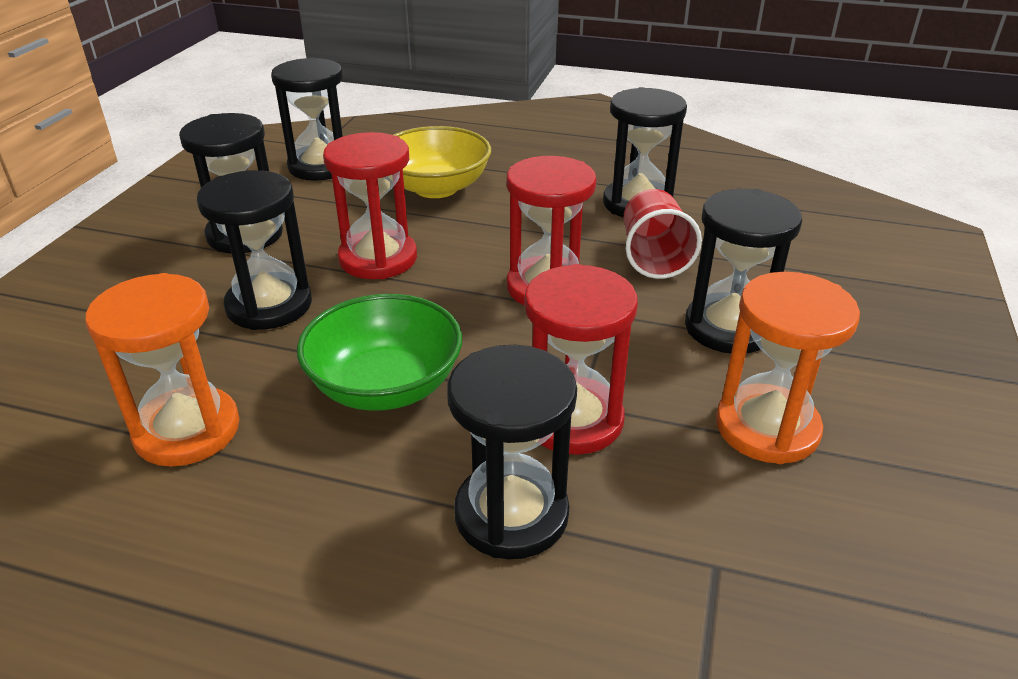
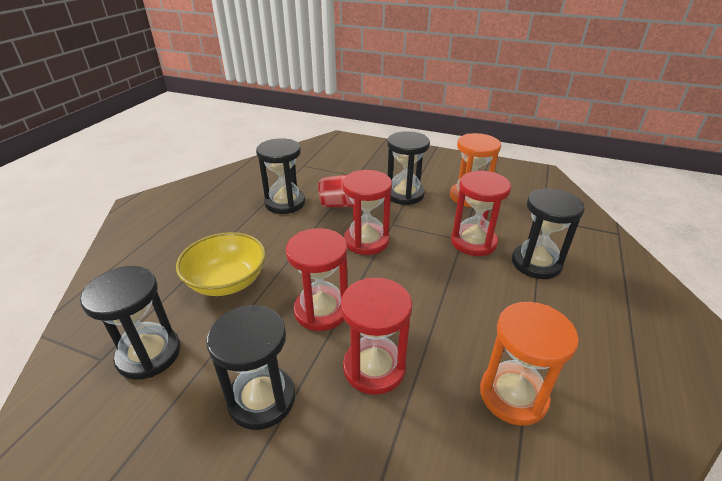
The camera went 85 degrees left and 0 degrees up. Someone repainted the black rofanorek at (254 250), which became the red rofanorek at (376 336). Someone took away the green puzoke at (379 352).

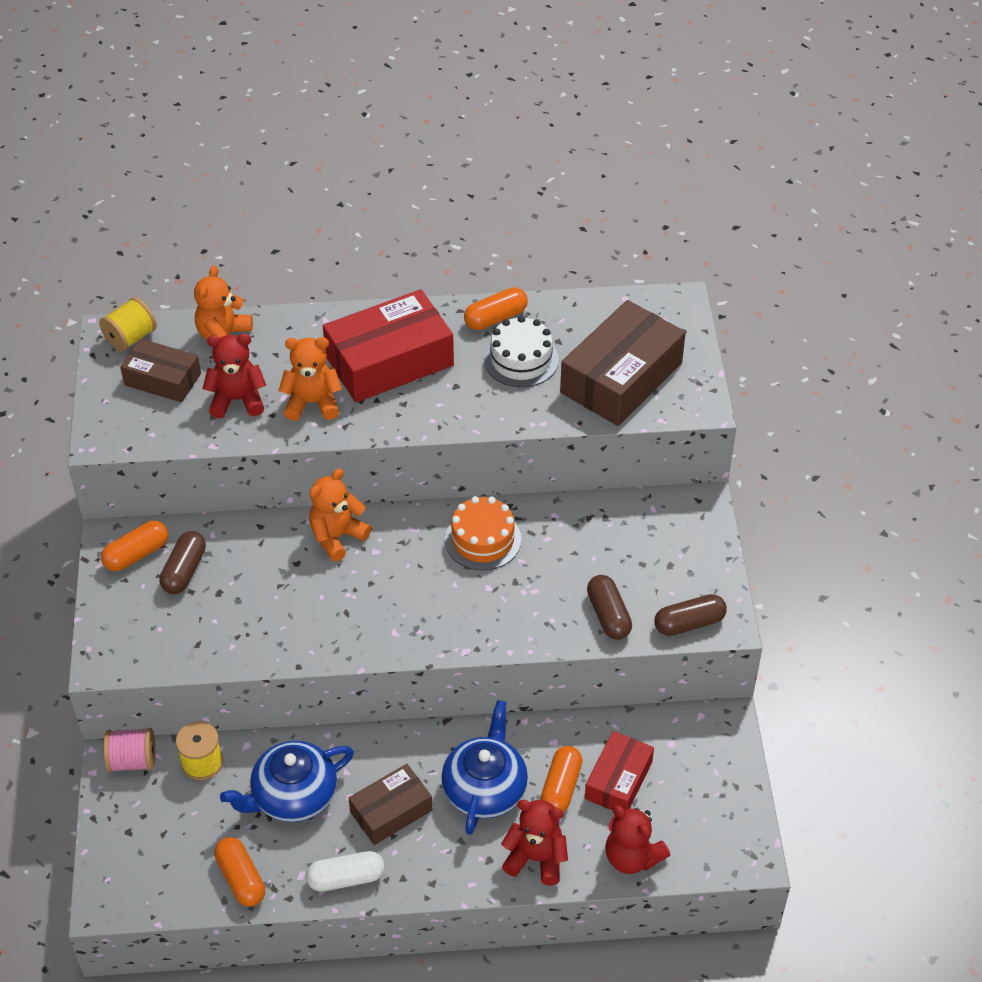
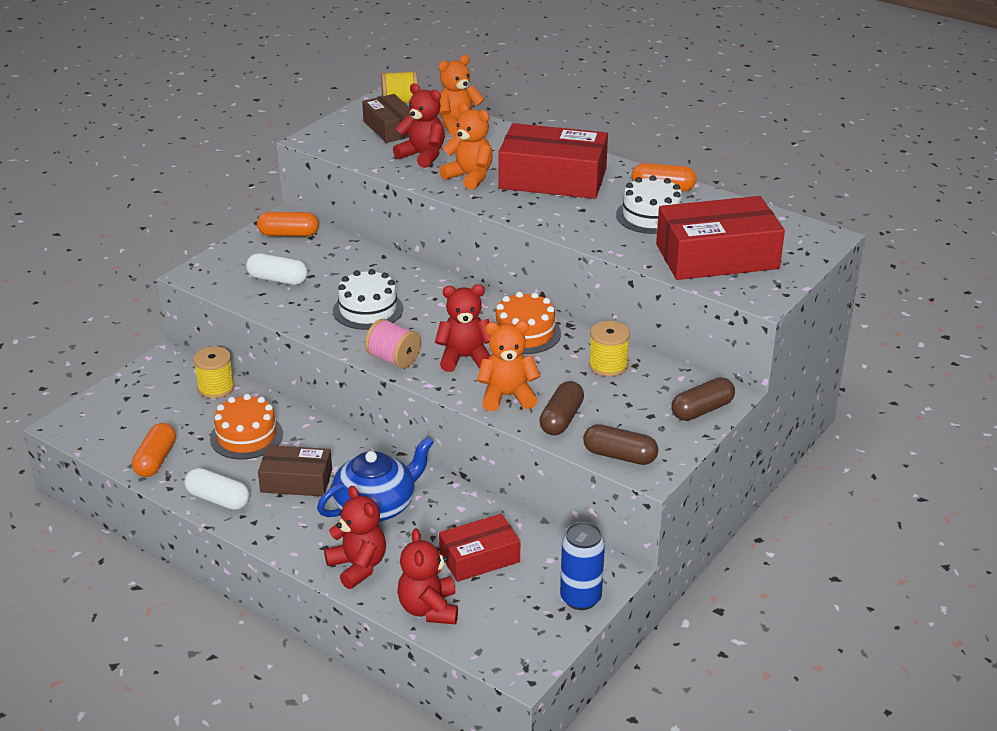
The camera went 40 degrees right and 15 degrees down. Someone carried the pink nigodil from (129 750) to (393 344). Someone carried the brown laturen from (182 562) to (703 399). Someone swapped the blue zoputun at (287 781) for the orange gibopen at (246 427). Someone carried the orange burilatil from (340 514) to (508 366). Someone took away the orange laturen at (561 779). Someone repainted the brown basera at (623 363), which became the red basera at (720 238). Someone put down the white laturen at (277 269). Someone put down the white gibopen at (368 299). Someone put down the red burilatil at (462 328). Someone put down the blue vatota at (582 566). Someone put down the yellow nigodil at (609 349).

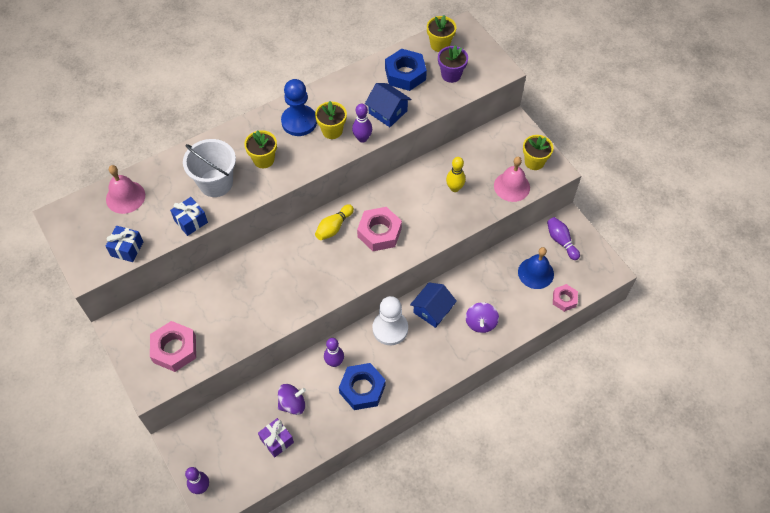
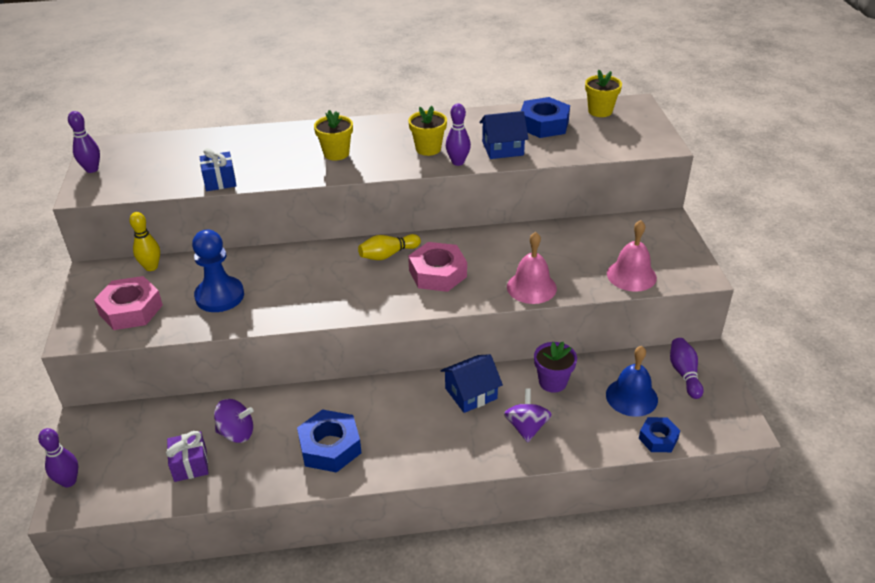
The camera went 25 degrees right and 20 degrees down. Someone took away the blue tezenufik at (124 244). Someone carried the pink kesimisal from (125 189) to (532 268). Someone took away the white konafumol at (209 168). Someone carried the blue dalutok from (299 107) to (218 271). Someone carried the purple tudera from (334 352) to (84 142). Someone rotated the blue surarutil at (388 105) by 75 degrees counterclockwise. Someone took away the white dalutok at (390 320). Someone carried the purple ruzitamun from (453 64) to (555 367). Someone carried the yellow tudera from (456 174) to (144 241). Someone rotated the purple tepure at (482 317) by 150 degrees clockwise. Someone took away the yellow ruzitamun at (538 152). Someone repainted the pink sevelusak at (565 298), which became the blue sevelusak at (659 434).

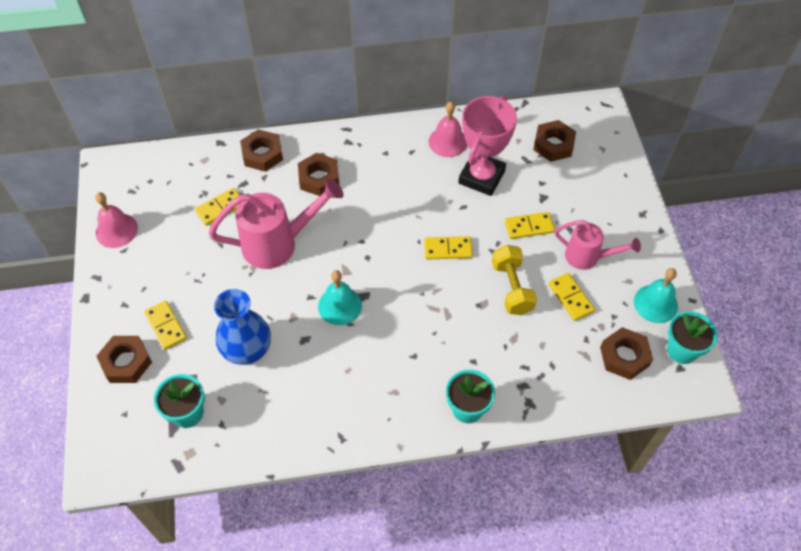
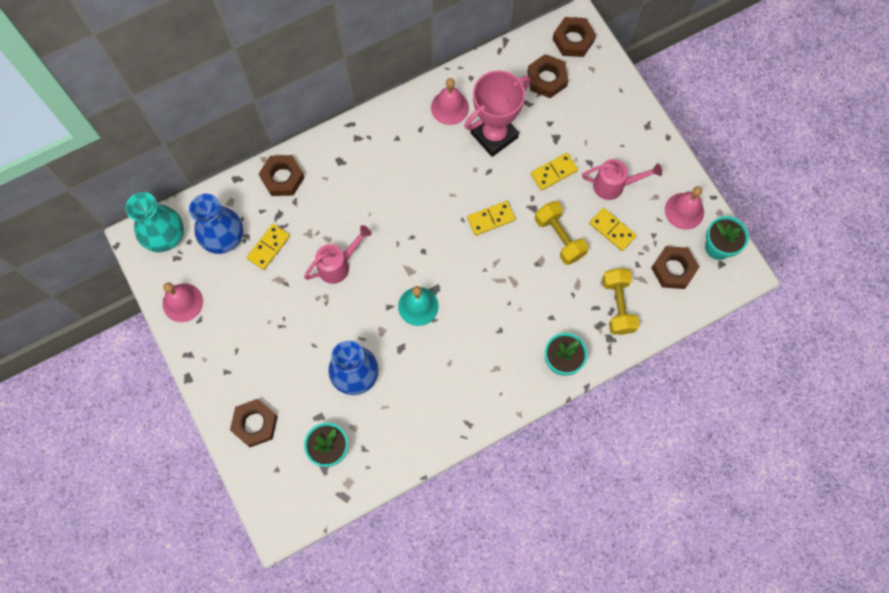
The camera went 20 degrees left and 15 degrees up. Someone took away the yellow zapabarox at (165 325). Someone scaled the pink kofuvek at (276 223) by 0.62. Someone carried the brown sevelusak from (319 174) to (574 37). Someone rotated the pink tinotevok at (487 146) by 45 degrees clockwise. Someone repainted the turquoise kesimisal at (656 295), which became the pink kesimisal at (684 208). Someone put down the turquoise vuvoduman at (155 222). Someone put down the blue vuvoduman at (216 224). Someone put down the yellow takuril at (621 301).

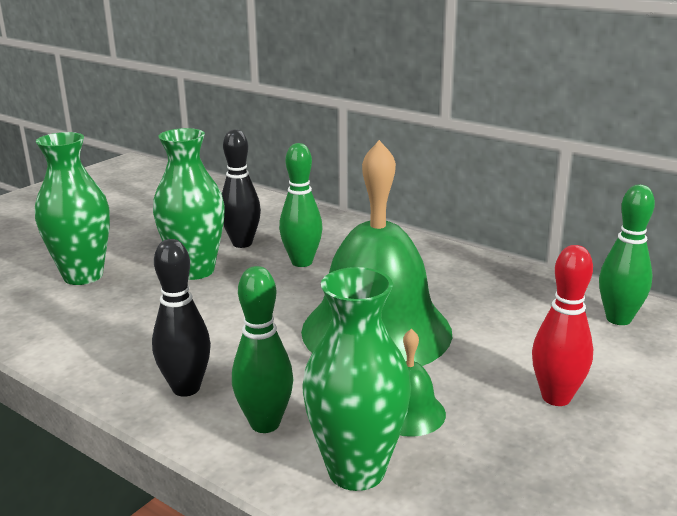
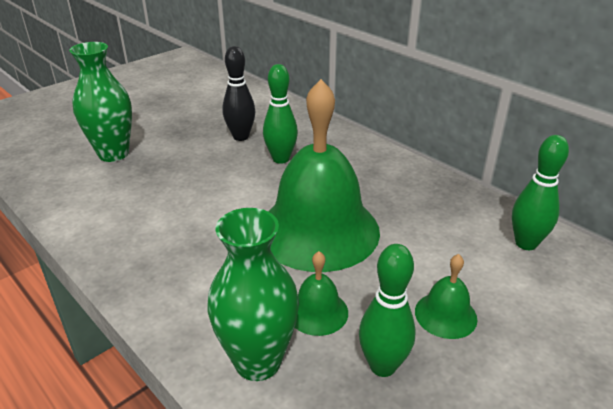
The camera went 10 degrees right and 10 degrees up. Someone took away the black tudera at (181 318). Someone took away the green vuvoduman at (189 204). Someone carried the green tudera from (262 349) to (387 310). Someone swapped the red tudera at (562 325) for the green kesimisal at (446 296).

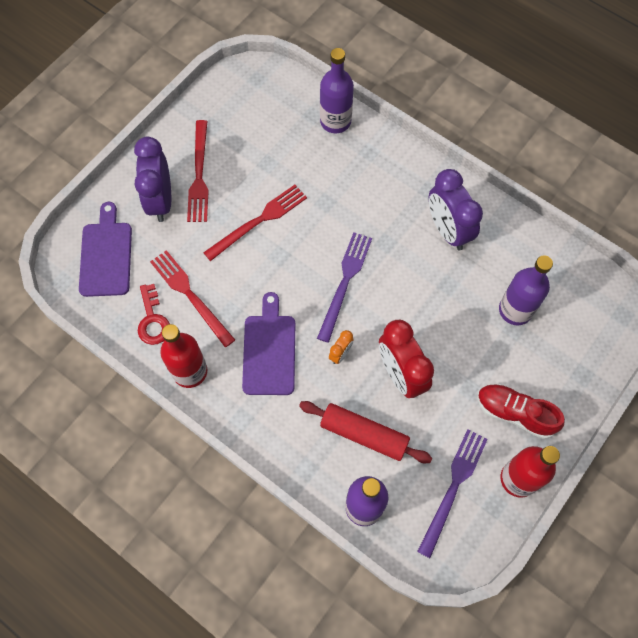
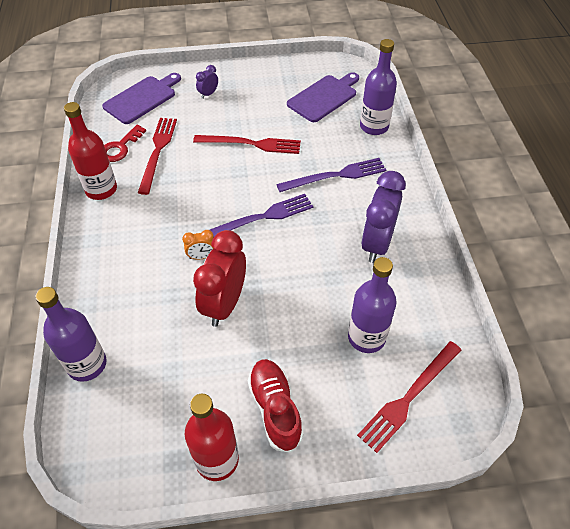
The camera went 45 degrees right and 15 degrees down. Someone scaled the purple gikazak at (152 179) by 0.46. Someone carried the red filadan from (198 171) to (409 397). Someone carried the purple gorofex from (268 343) to (323 97). Someone took away the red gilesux at (365 432). Someone carried the purple filadan from (452 493) to (331 175).

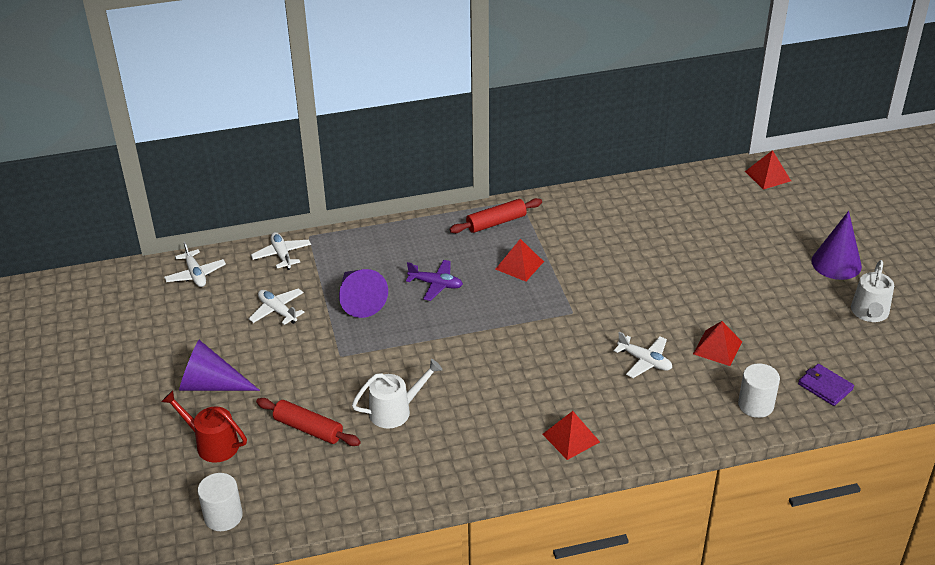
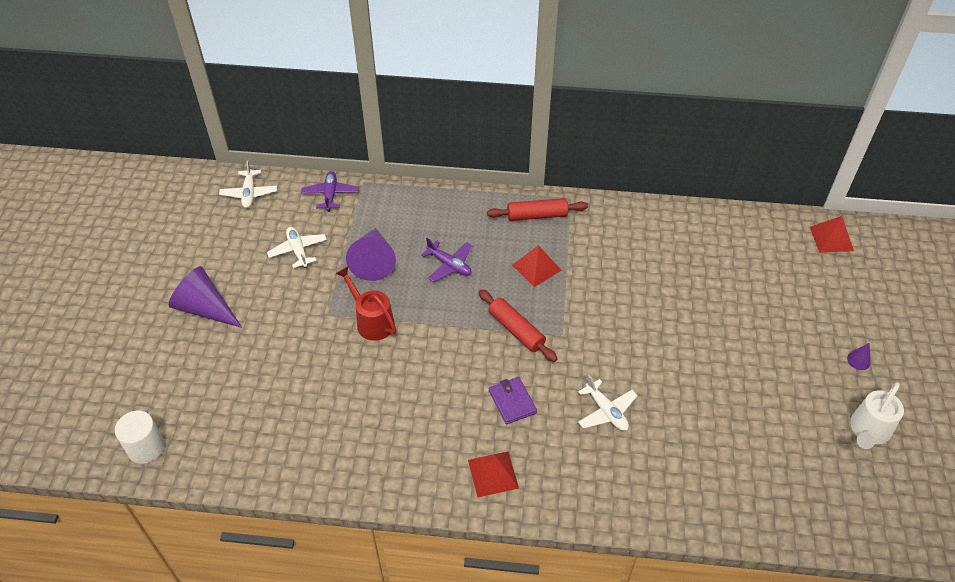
The camera went 20 degrees right and 10 degrees up. Someone carried the red kofuvek from (204 426) to (366 303). Someone repainted the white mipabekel at (281 251), which became the purple mipabekel at (330 191). Someone carried the red gilesux from (308 422) to (518 325). Someone took away the white kofuvek at (397 393). Someone took away the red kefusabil at (717 343). Someone took away the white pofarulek at (759 390). Someone carried the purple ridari from (826 385) to (513 400). Someone scaled the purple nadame at (836 245) by 0.43.

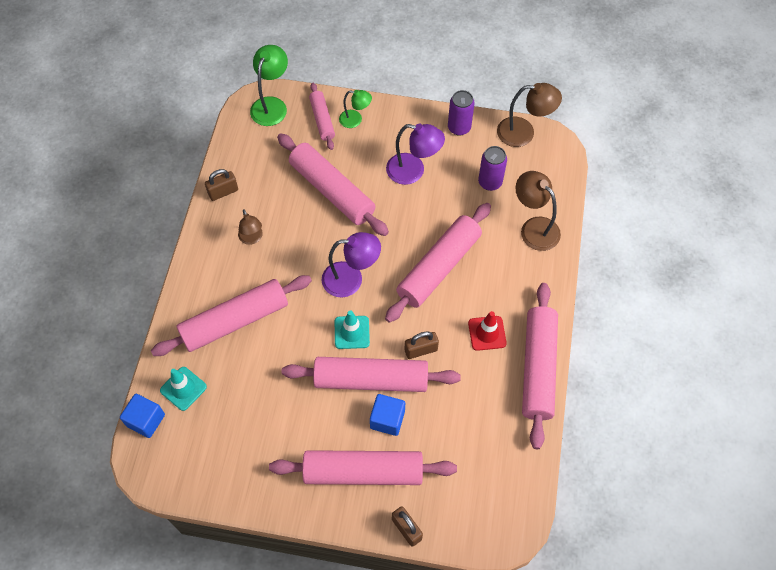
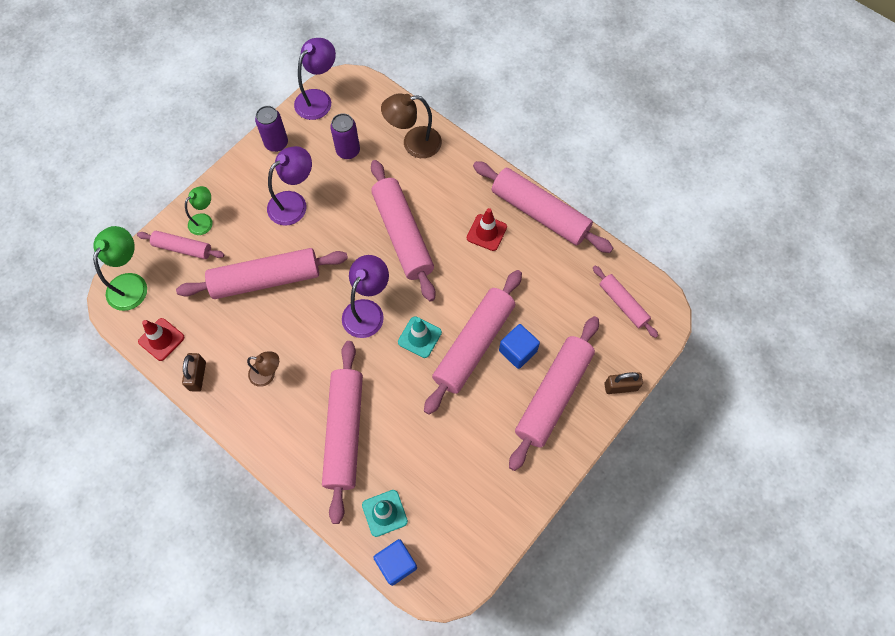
The camera went 60 degrees left and 5 degrees up. Someone rotated the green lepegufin at (269 85) by 60 degrees clockwise. Someone took away the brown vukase at (422 345). Someone repainted the brown lepegufin at (529 115), which became the purple lepegufin at (315 79). Someone put down the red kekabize at (161 339). Someone put down the pink gilesux at (625 302).

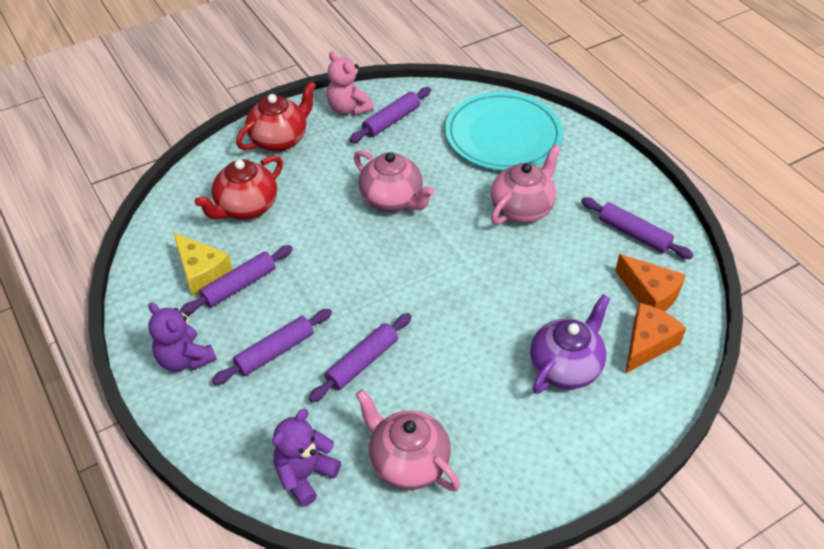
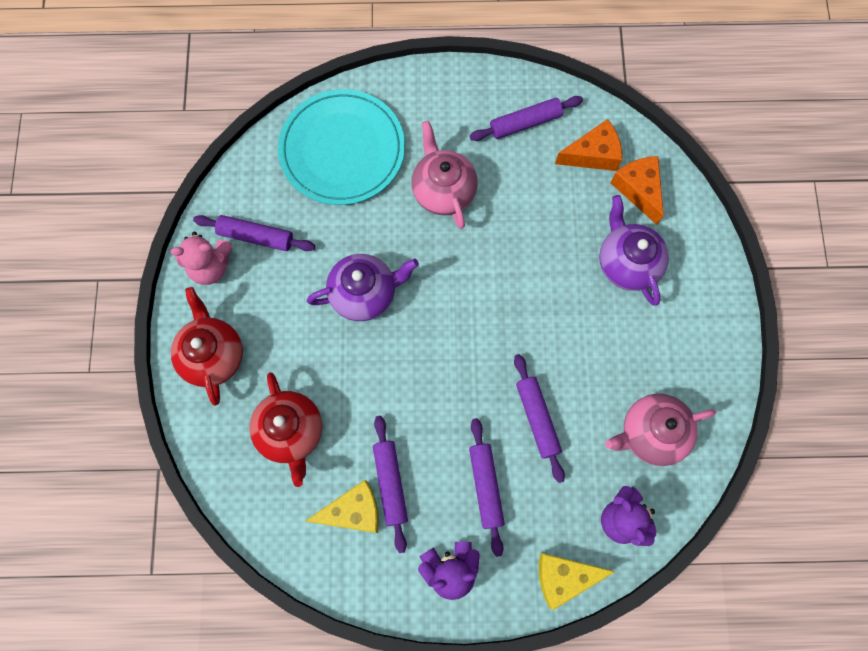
The camera went 60 degrees left and 25 degrees up. Someone rotated the purple gilesux at (390 115) by 60 degrees counterclockwise. Someone repainted the pink zoputun at (394 181), which became the purple zoputun at (363 287). Someone put down the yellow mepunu at (577 581).

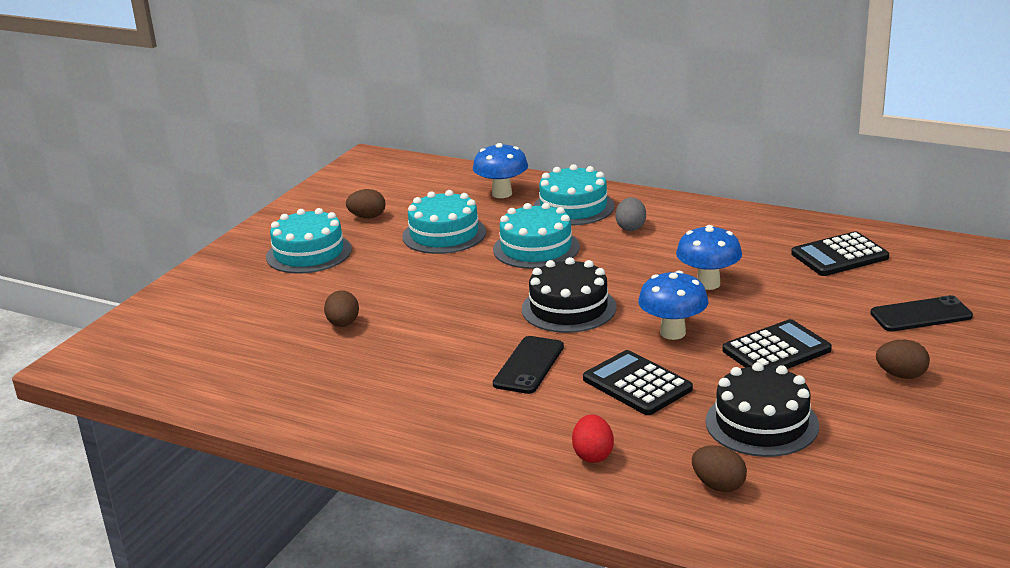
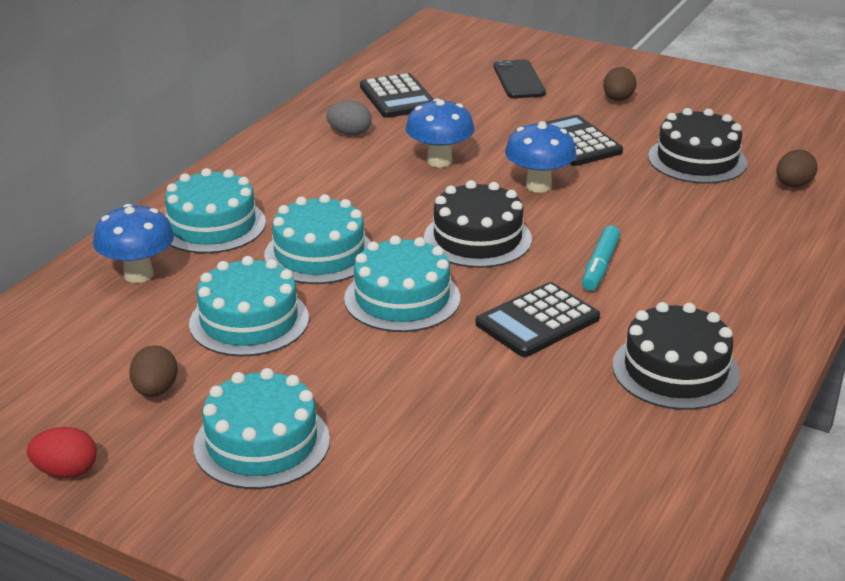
The camera went 90 degrees left and 5 degrees up. Someone took away the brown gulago at (341 308). Someone swapped the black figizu at (528 365) for the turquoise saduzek at (601 258). Someone carried the red gulago from (593 438) to (62 452). Someone carried the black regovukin from (638 382) to (538 319). Someone carried the grey gulago from (630 214) to (349 118). Someone put down the turquoise gibopen at (402 283). Someone put down the black gibopen at (676 356).

